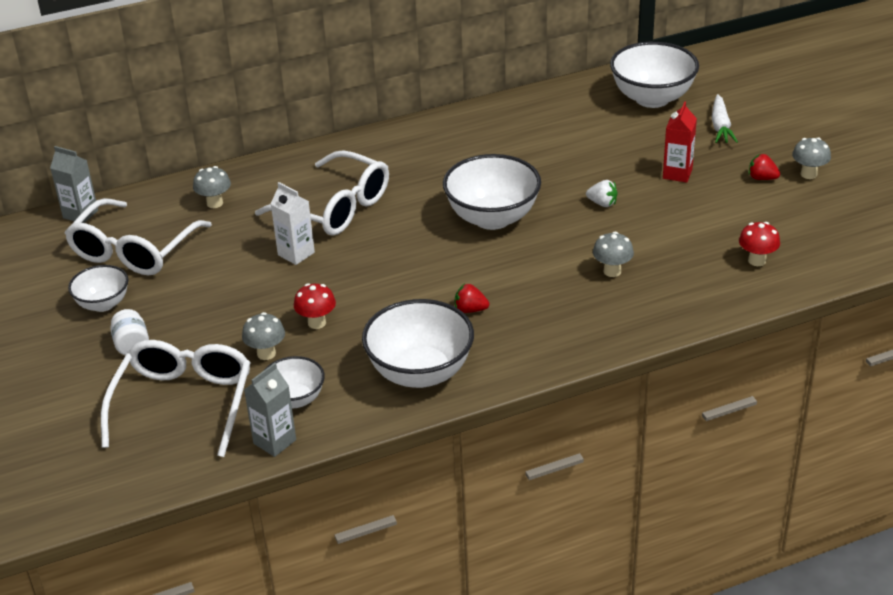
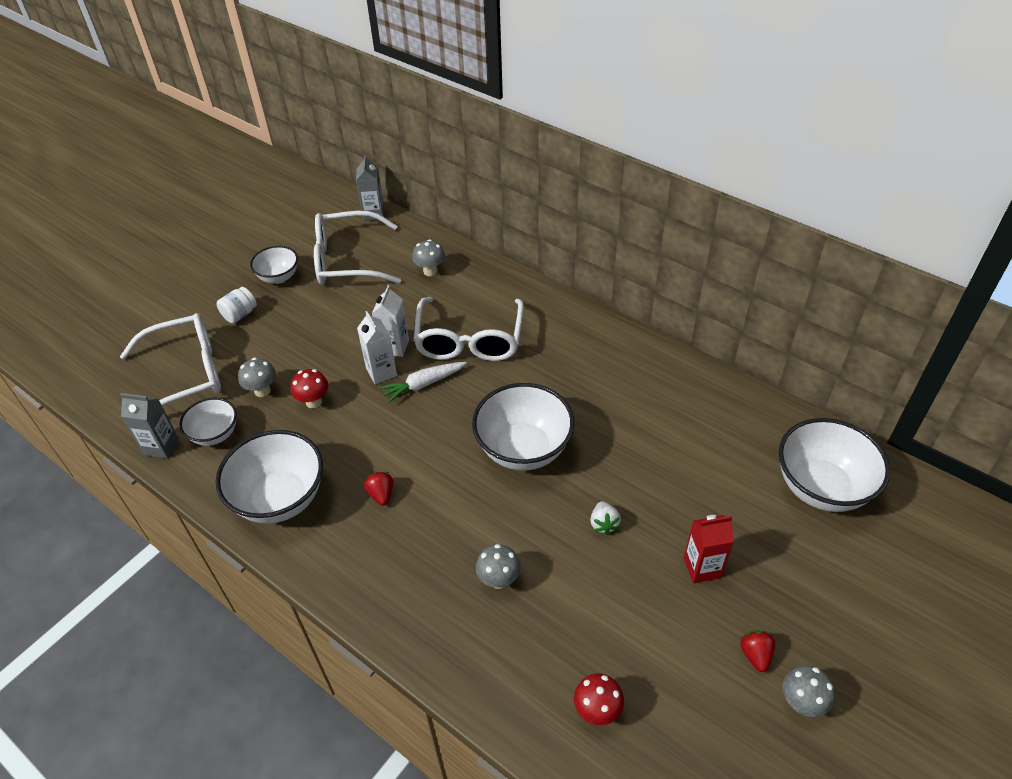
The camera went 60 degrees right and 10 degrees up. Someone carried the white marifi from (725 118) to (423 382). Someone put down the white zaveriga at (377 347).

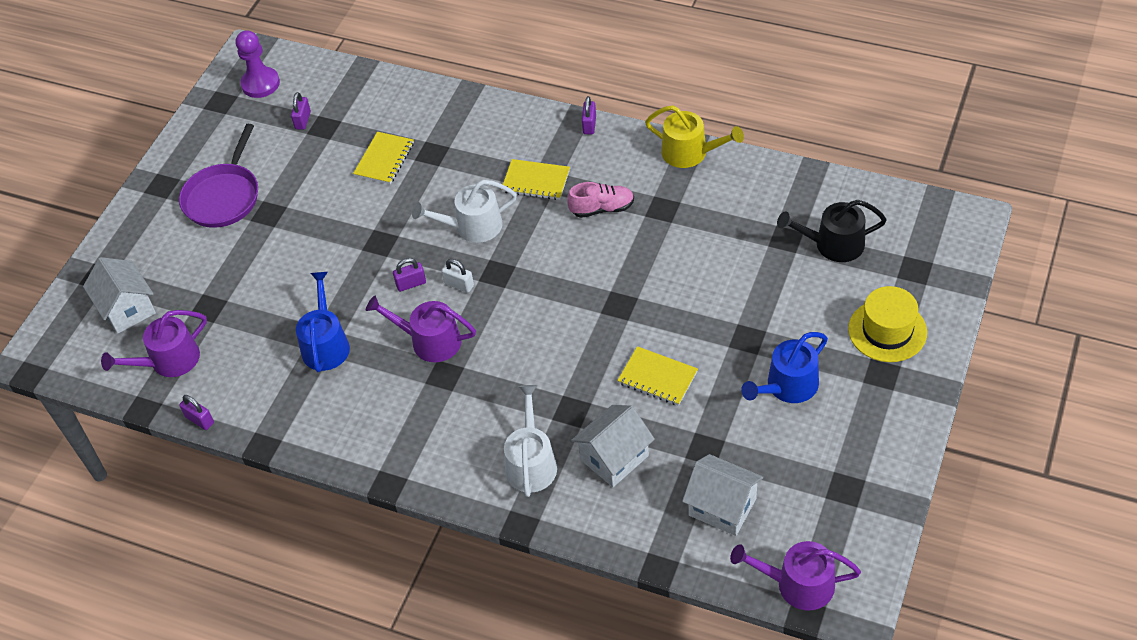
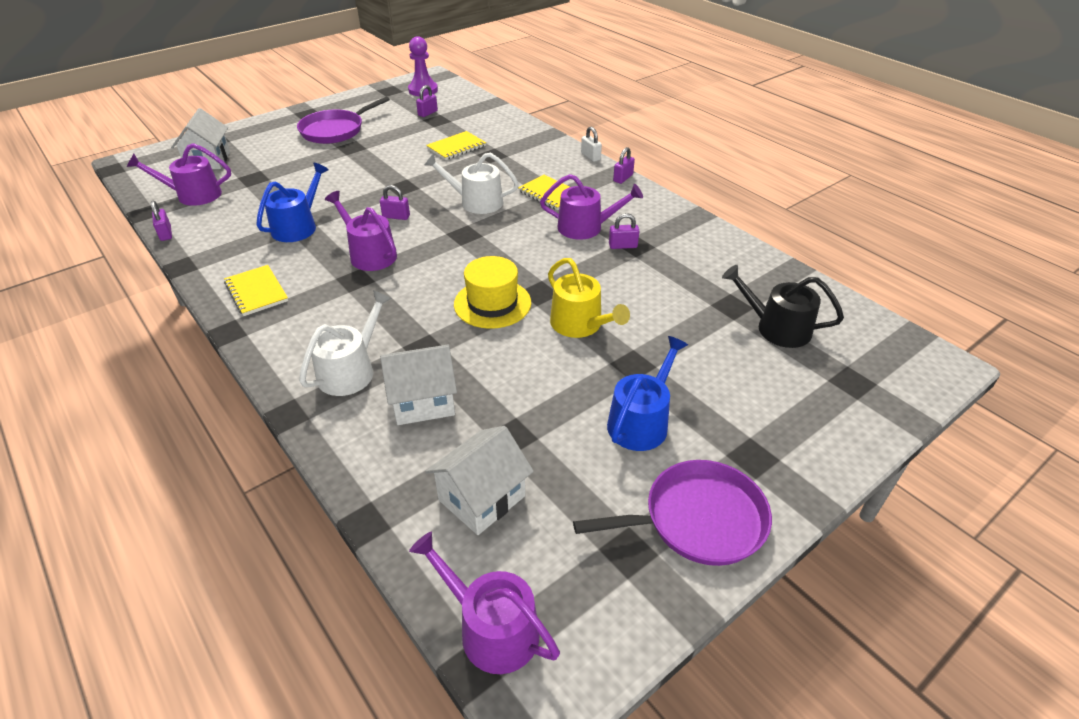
The camera went 25 degrees right and 10 degrees down. Someone carried the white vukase from (458 276) to (591 144). Someone swapped the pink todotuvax at (600 200) for the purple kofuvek at (591 207). Someone carried the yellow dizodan from (657 376) to (256 290). Someone carried the yellow kofuvek from (694 136) to (589 298). Someone rotated the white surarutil at (722 495) by 75 degrees clockwise. Someone rotated the blue kofuvek at (784 367) by 135 degrees clockwise. Someone carried the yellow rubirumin from (887 324) to (492 292). Someone put down the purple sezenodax at (672 513). Someone put down the purple vukase at (624 231).

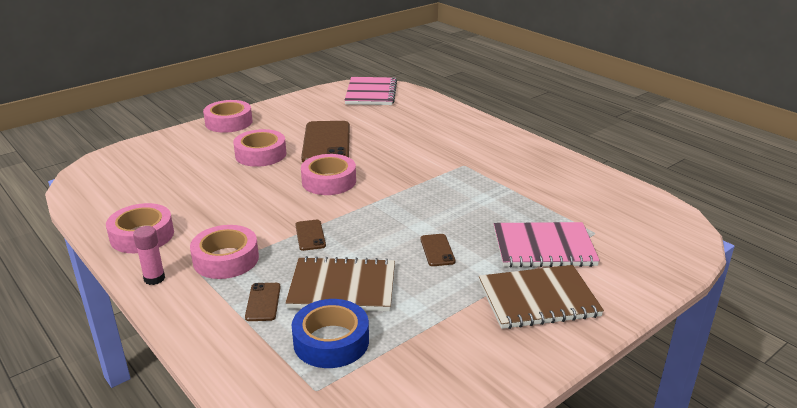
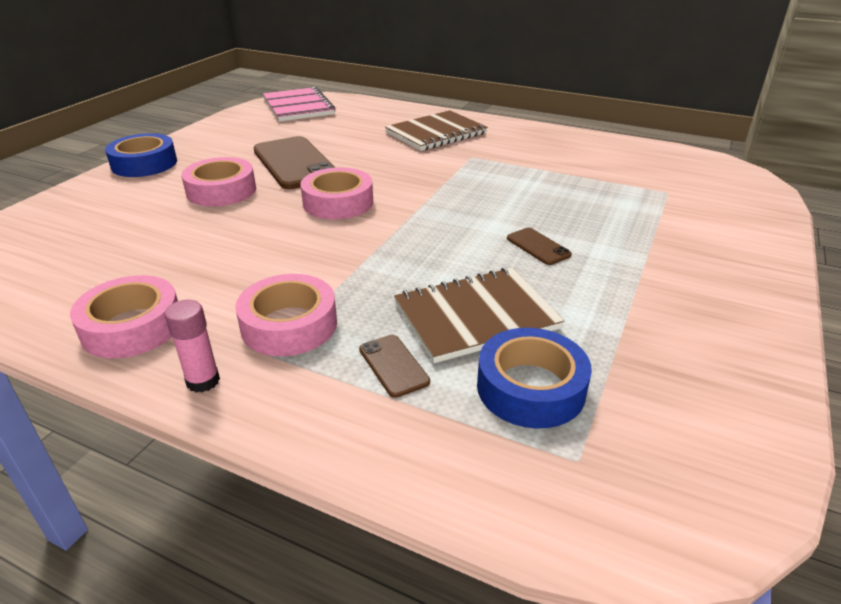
The camera went 25 degrees left and 5 degrees up. Someone repainted the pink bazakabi at (227 116), which became the blue bazakabi at (141 155). Someone took away the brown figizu at (310 235). Someone carried the brown dizodan from (541 297) to (436 130). Someone took away the pink dizodan at (547 244).

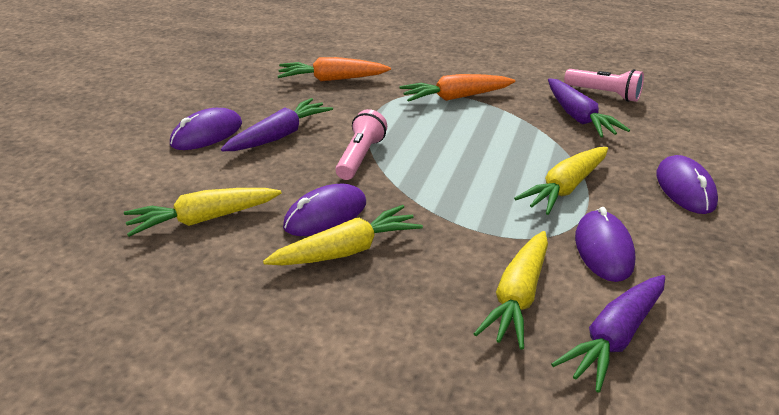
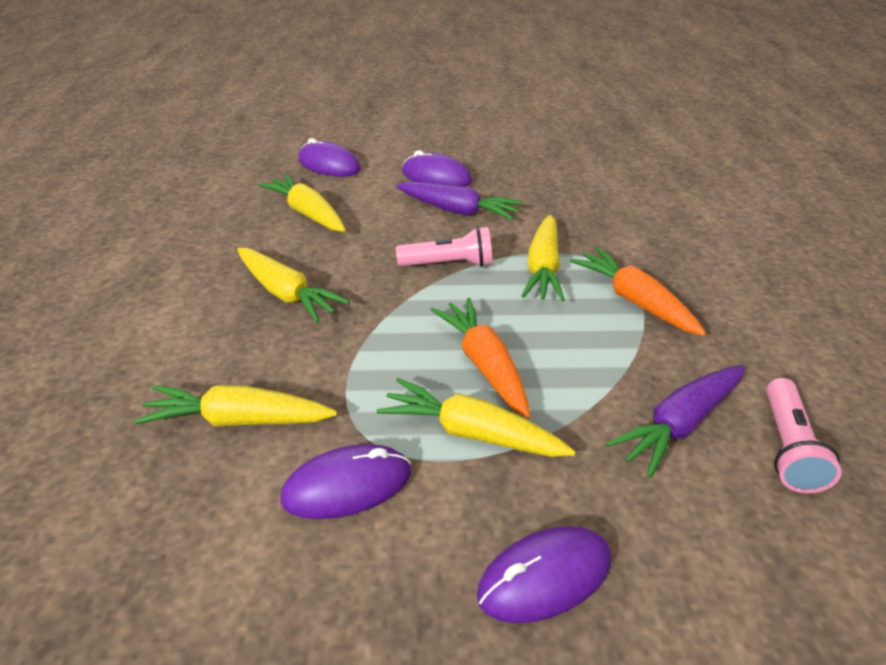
The camera went 70 degrees right and 5 degrees up. Someone carried the orange marifi from (334 69) to (481 358). Someone carried the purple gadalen from (324 210) to (329 157). Someone took away the purple marifi at (608 334). Someone put down the yellow marifi at (543 258).

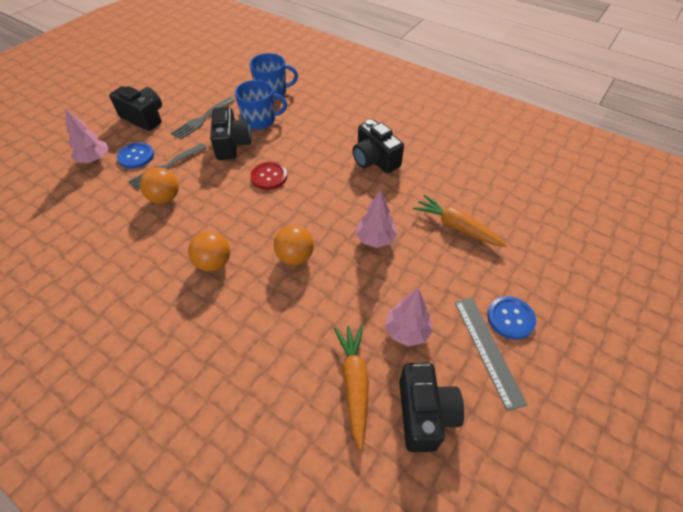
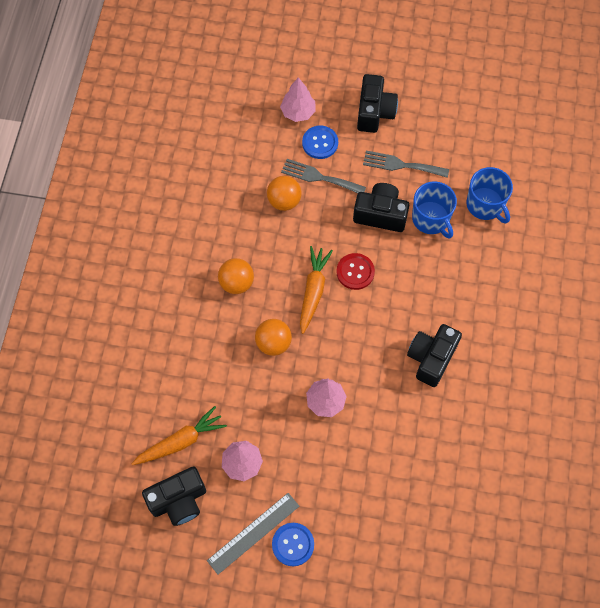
The camera went 65 degrees right and 15 degrees up. Someone rotated the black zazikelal at (230 133) by 135 degrees counterclockwise. Someone carried the orange marifi from (460 220) to (316 290).

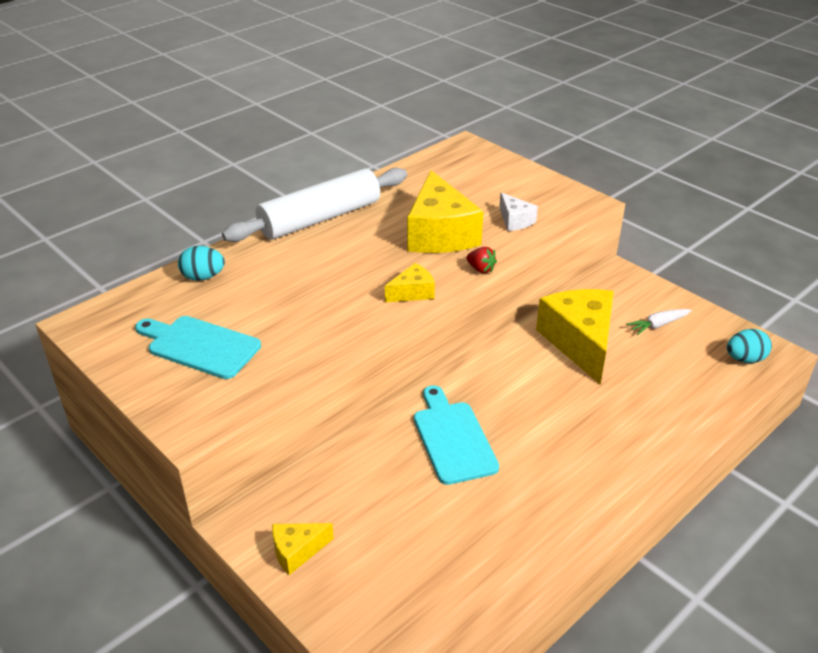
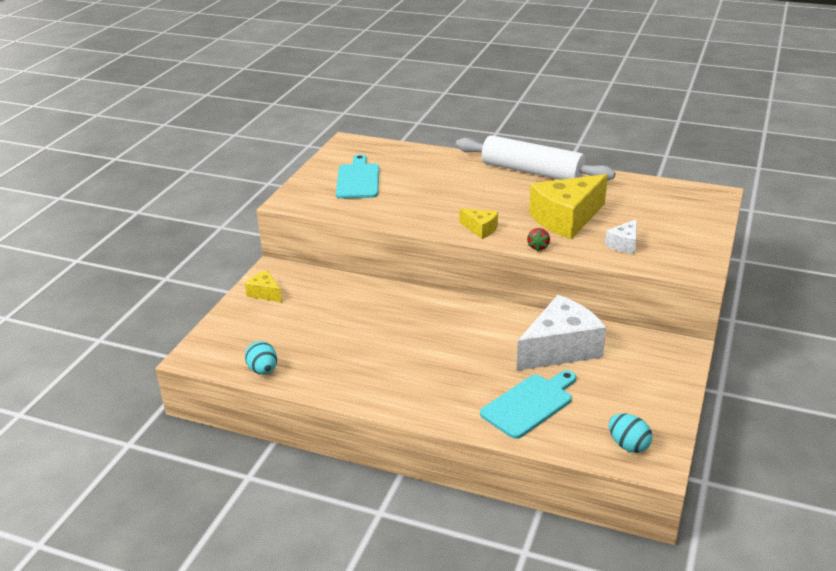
The camera went 65 degrees right and 5 degrees down. Someone carried the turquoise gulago from (201 263) to (261 358). Someone carried the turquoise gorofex from (456 435) to (528 404). Someone repainted the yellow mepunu at (575 336), which became the white mepunu at (561 333). Someone took away the white marifi at (658 322).

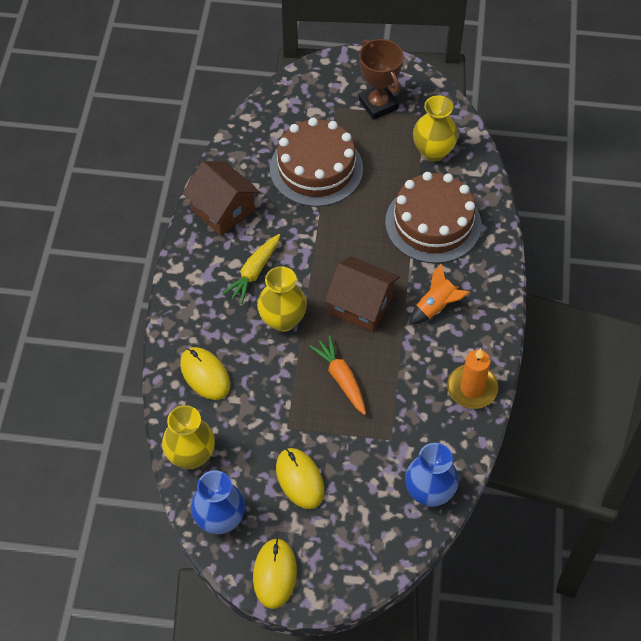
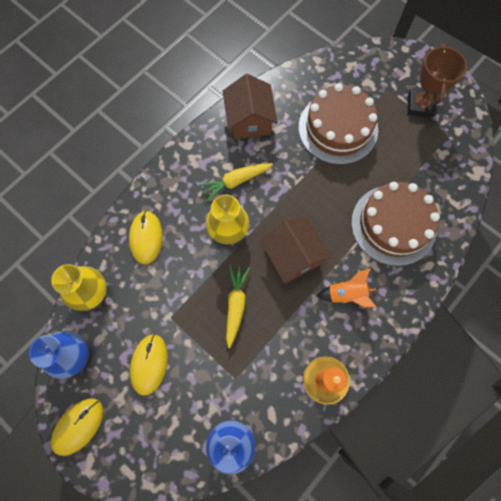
The camera went 35 degrees right and 15 degrees up. Someone repainted the orange marifi at (337 375), which became the yellow marifi at (238 306). Someone took away the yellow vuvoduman at (435 128).

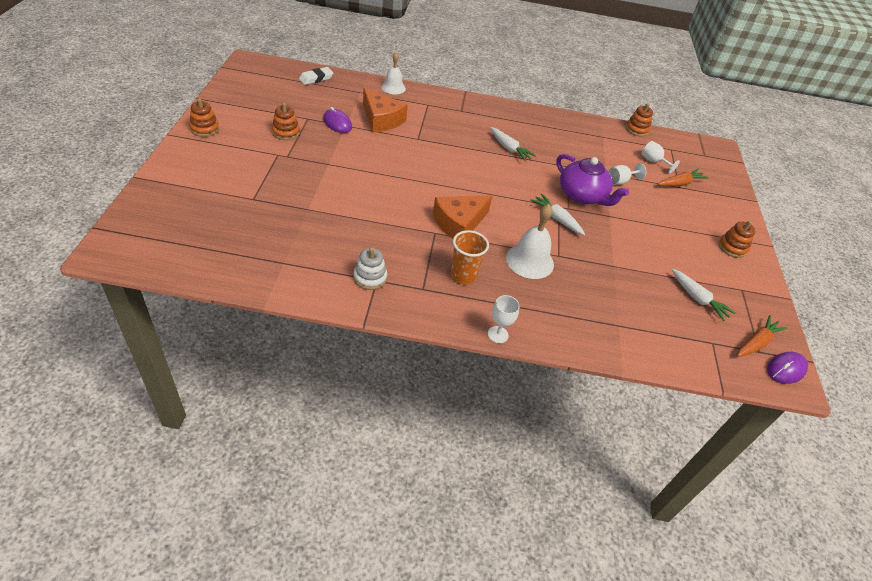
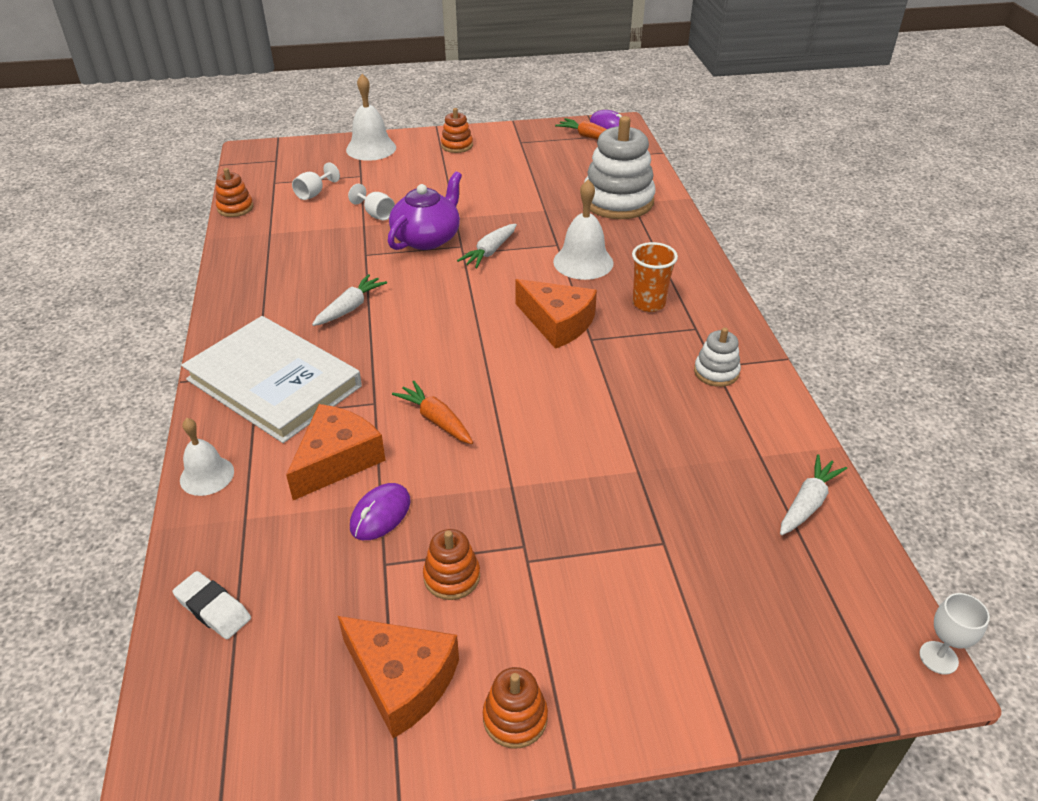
The camera went 100 degrees left and 5 degrees down. Someone carried the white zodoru from (504 319) to (954 633). Someone carried the orange marifi from (683 177) to (432 412). Someone carried the white marifi from (703 295) to (813 494). Someone put down the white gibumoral at (272 379). Someone put down the orange mepunu at (398 677). Someone put down the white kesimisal at (371 117). Someone put down the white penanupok at (620 167).

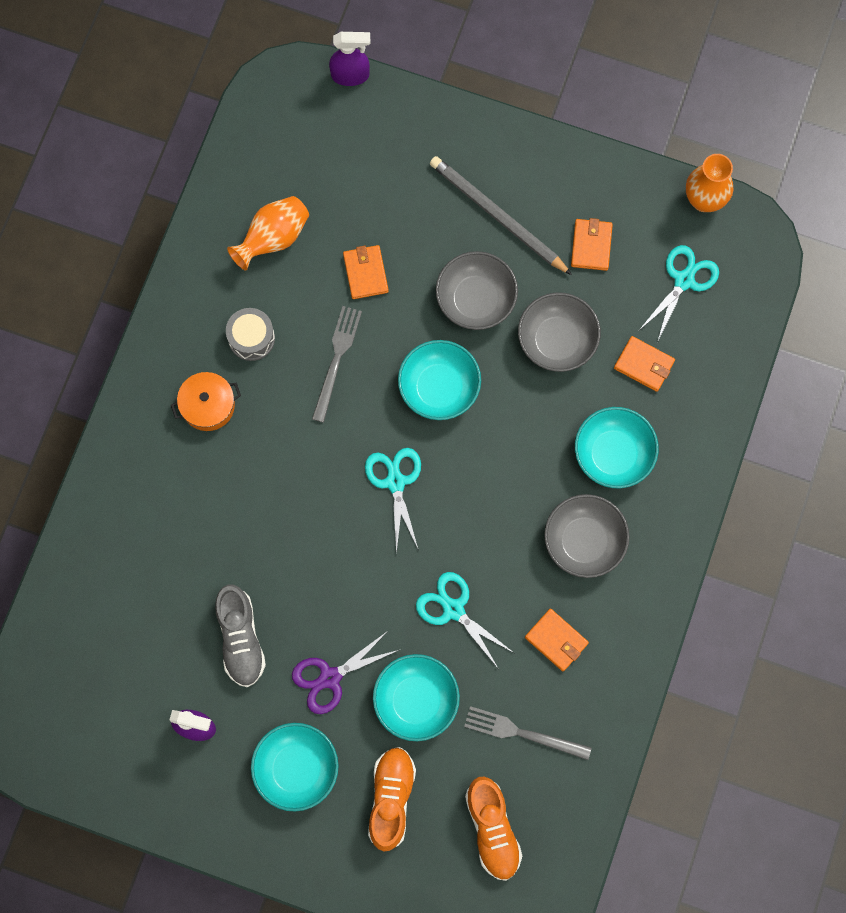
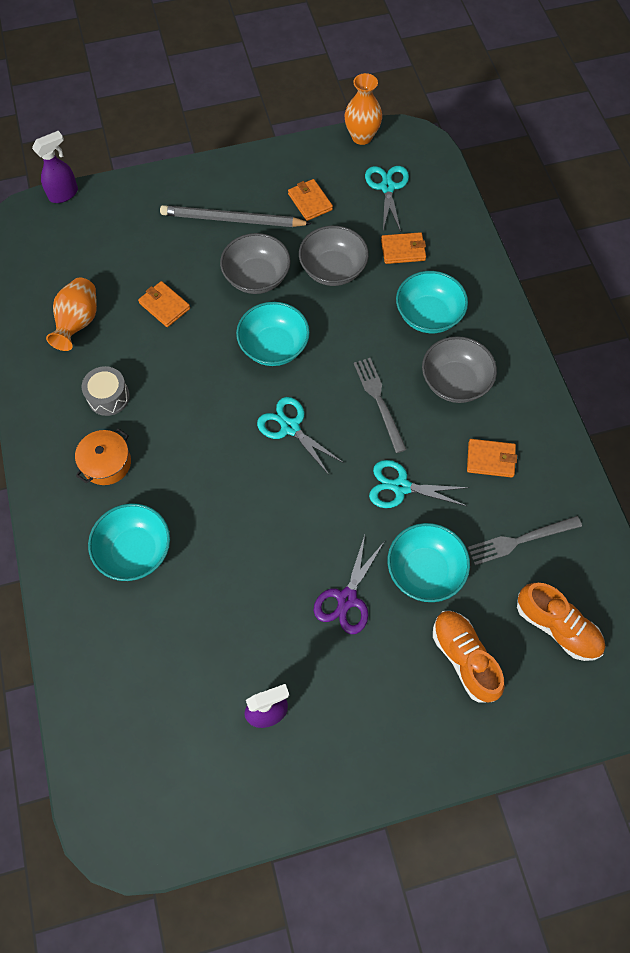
The camera went 35 degrees left and 10 degrees down. Someone took away the grey todotuvax at (240 636). Someone carried the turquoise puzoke from (295 767) to (129 542). Someone carried the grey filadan from (337 364) to (380 405).

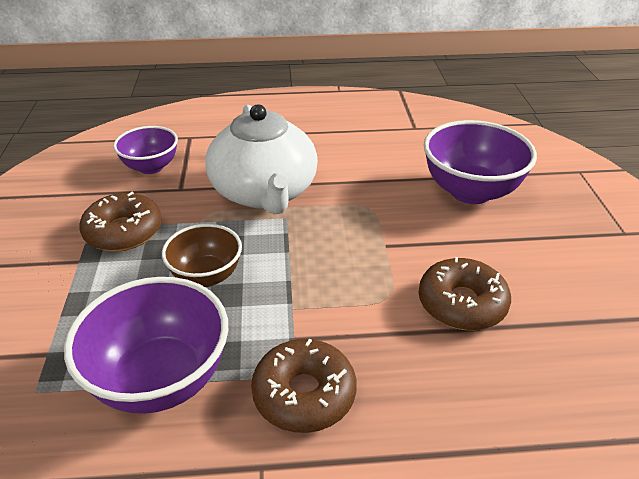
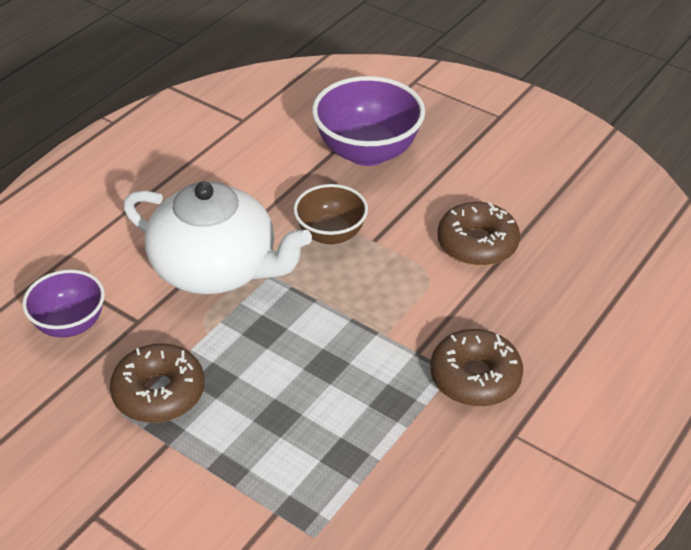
The camera went 50 degrees left and 5 degrees up. Someone took away the purple puzoke at (146 345). Someone carried the brown puzoke from (202 255) to (331 214).

